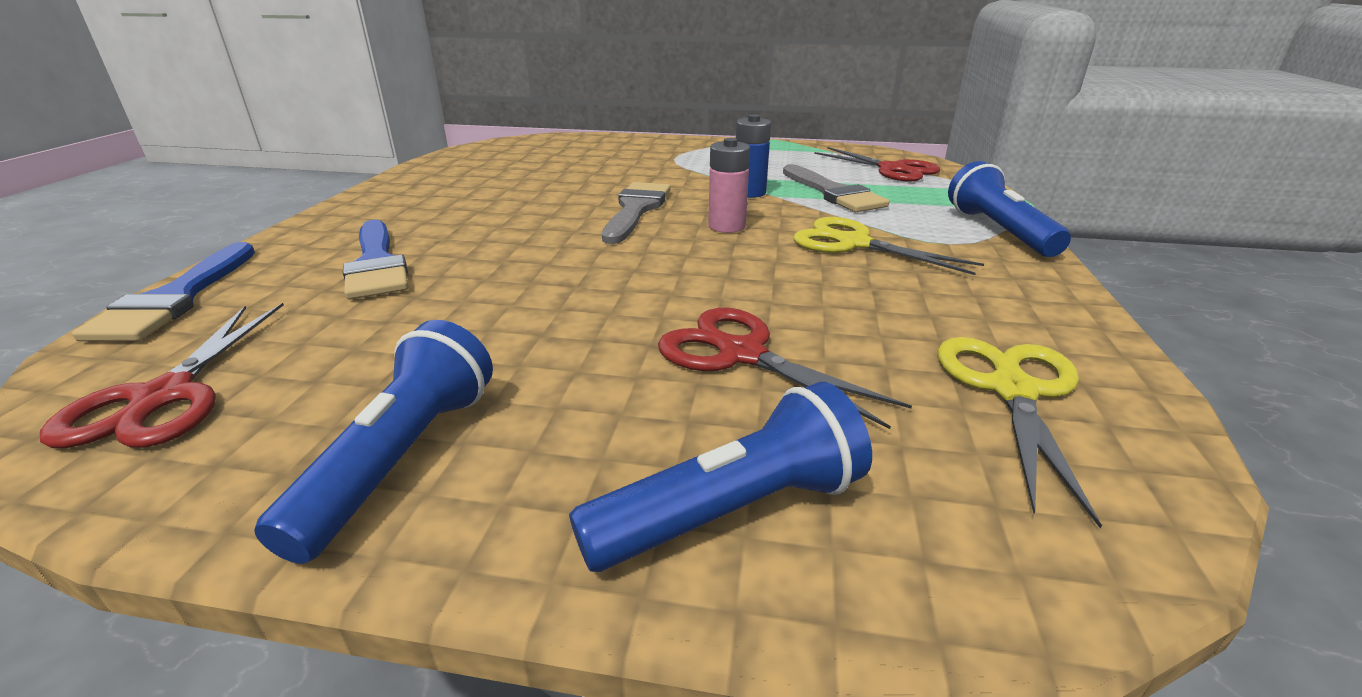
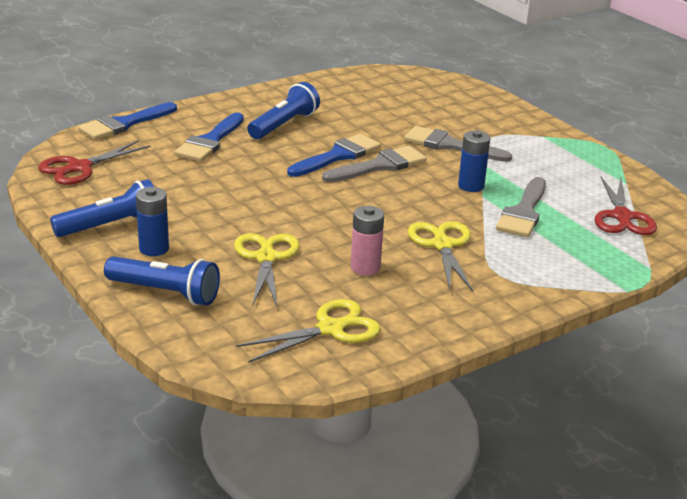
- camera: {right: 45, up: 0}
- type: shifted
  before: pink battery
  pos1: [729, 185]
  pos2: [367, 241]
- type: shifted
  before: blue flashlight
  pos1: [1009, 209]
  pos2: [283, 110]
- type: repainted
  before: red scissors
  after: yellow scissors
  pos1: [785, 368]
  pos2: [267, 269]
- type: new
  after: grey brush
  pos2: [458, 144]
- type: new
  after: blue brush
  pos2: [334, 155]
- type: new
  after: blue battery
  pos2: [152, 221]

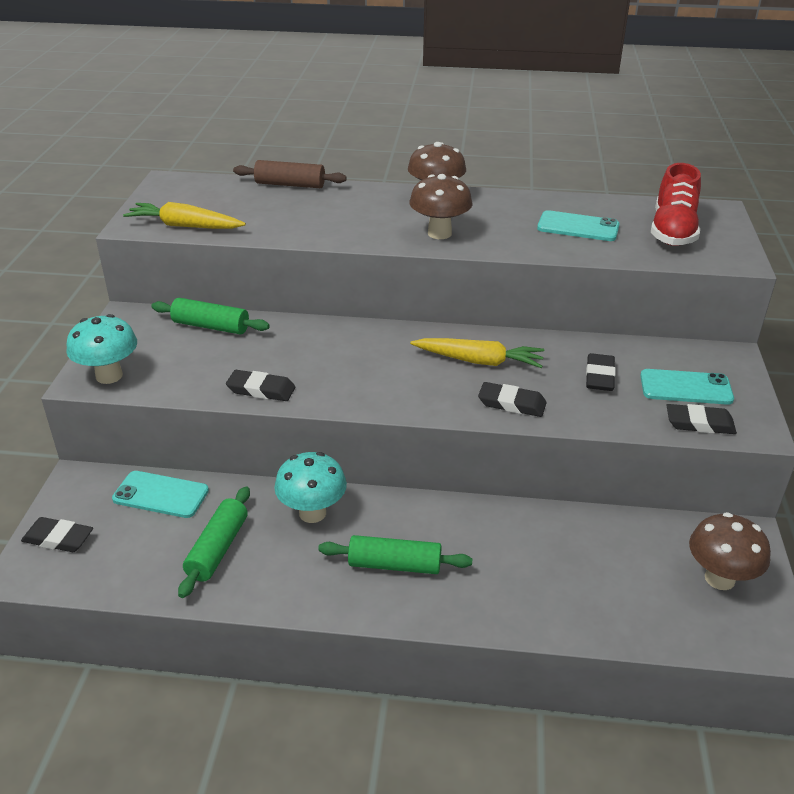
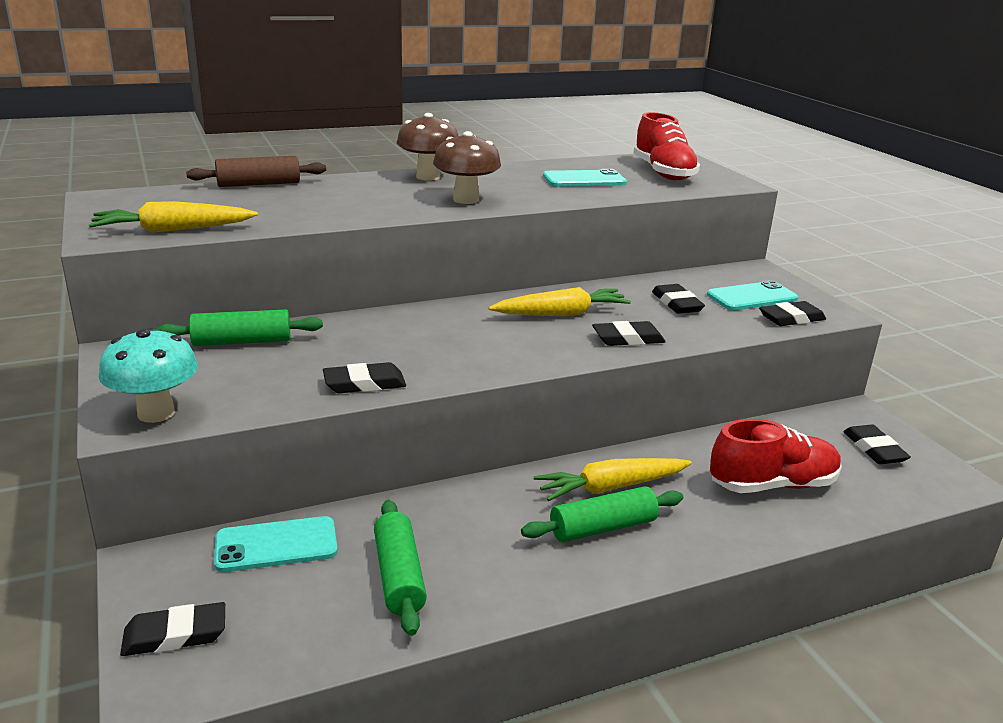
- camera: {right: -30, up: -10}
- type: gone
  before: turquoise mushroom
  pos1: [310, 487]
- type: swapped
  before: brown mushroom
  after: black eraser
  pos1: [730, 551]
  pos2: [877, 444]
- type: new
  after: red shoe
  pos2: [776, 456]
- type: new
  after: yellow carrot
  pos2: [613, 479]

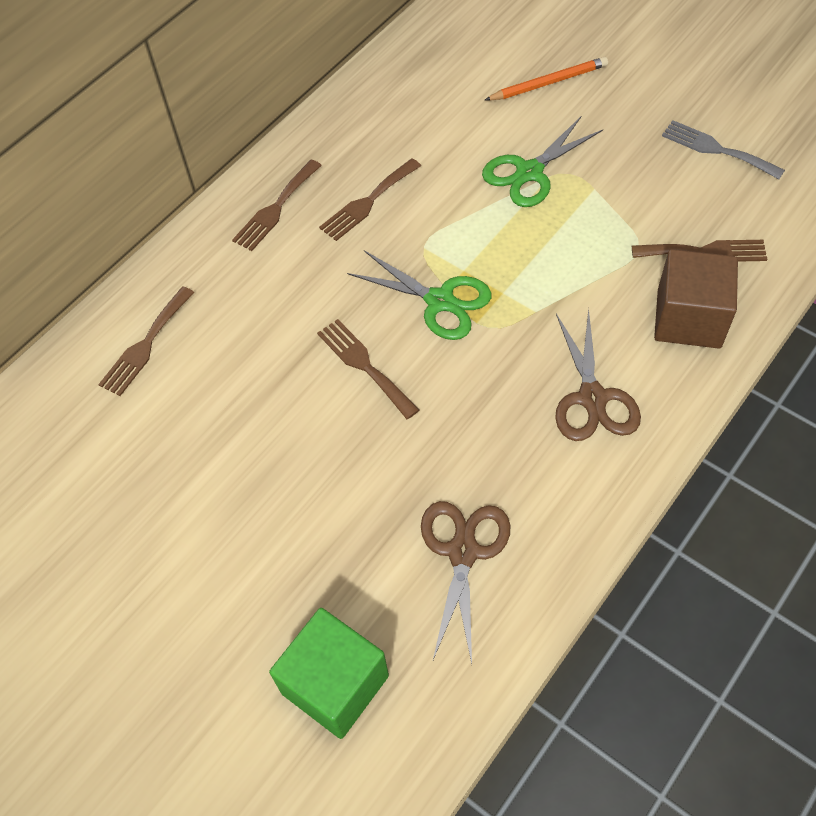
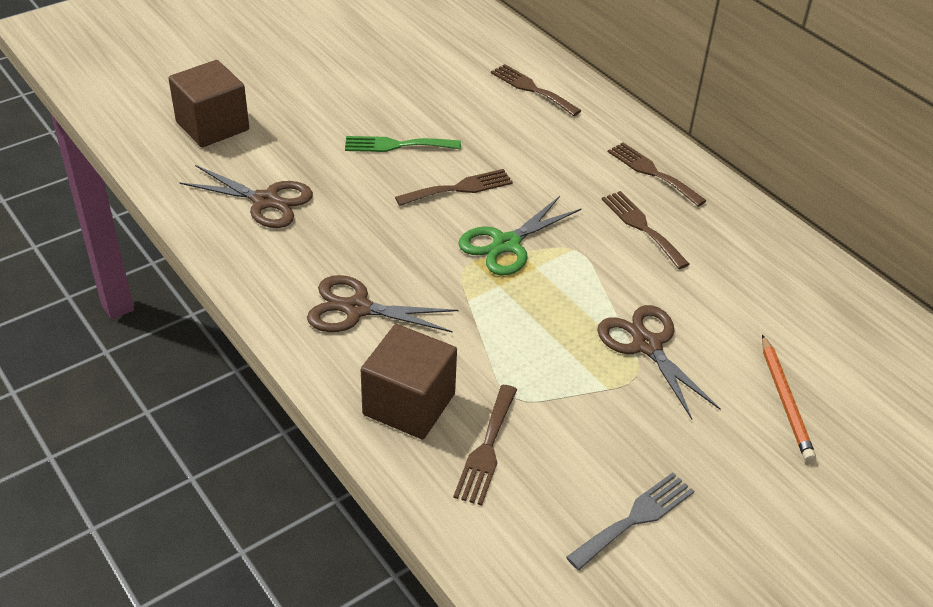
- camera: {right: 100, up: -15}
- type: repainted
  before: green scissors
  after: brown scissors
  pos1: [542, 162]
  pos2: [659, 362]
- type: repainted
  before: green cube
  after: brown cube
  pos1: [329, 673]
  pos2: [208, 103]
- type: new
  after: green fork
  pos2: [403, 144]

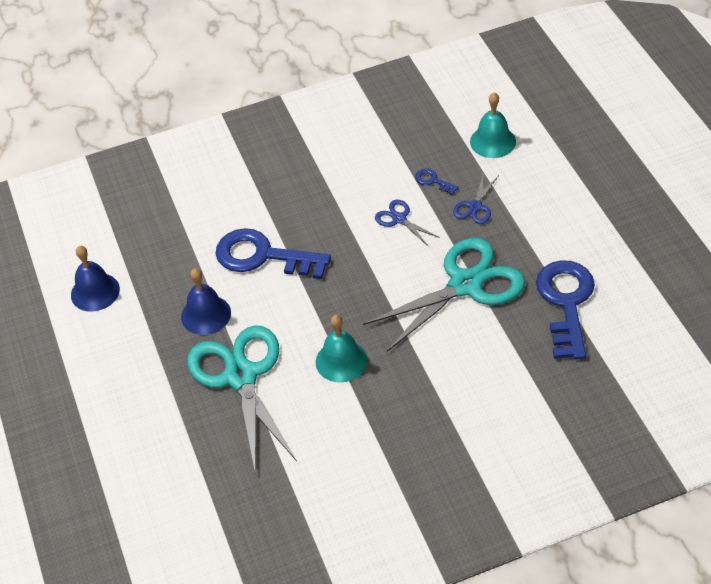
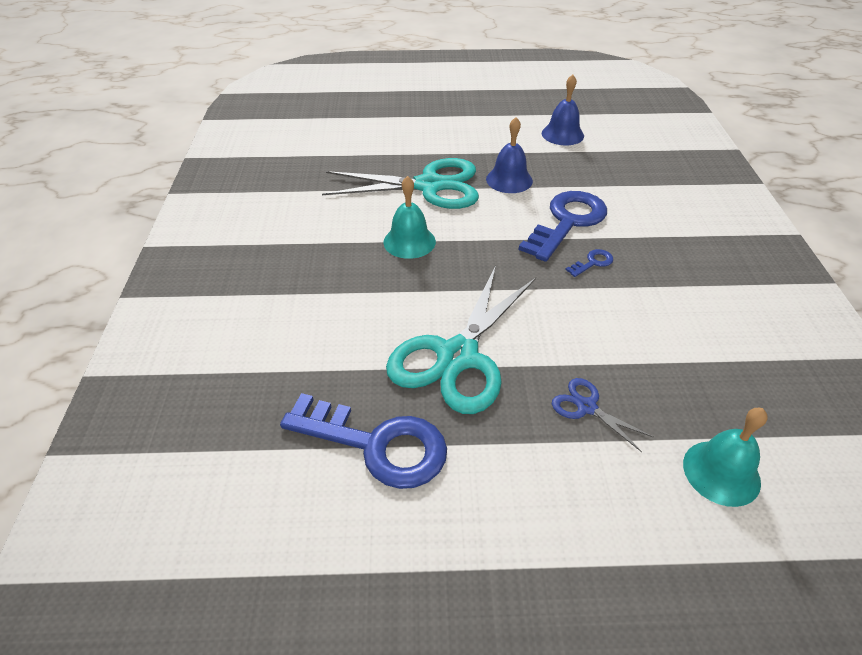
- camera: {right: 105, up: -5}
- type: shifted
  before: blue key
  pos1: [437, 181]
  pos2: [589, 263]
- type: gone
  before: blue scissors
  pos1: [407, 223]
- type: rotated
  before: turquoise scissors
  pos1: [444, 295]
  pos2: [461, 339]
  turn: 45

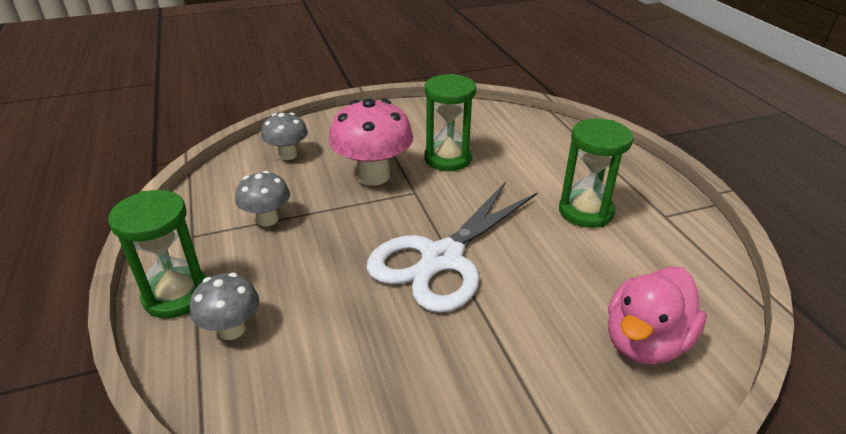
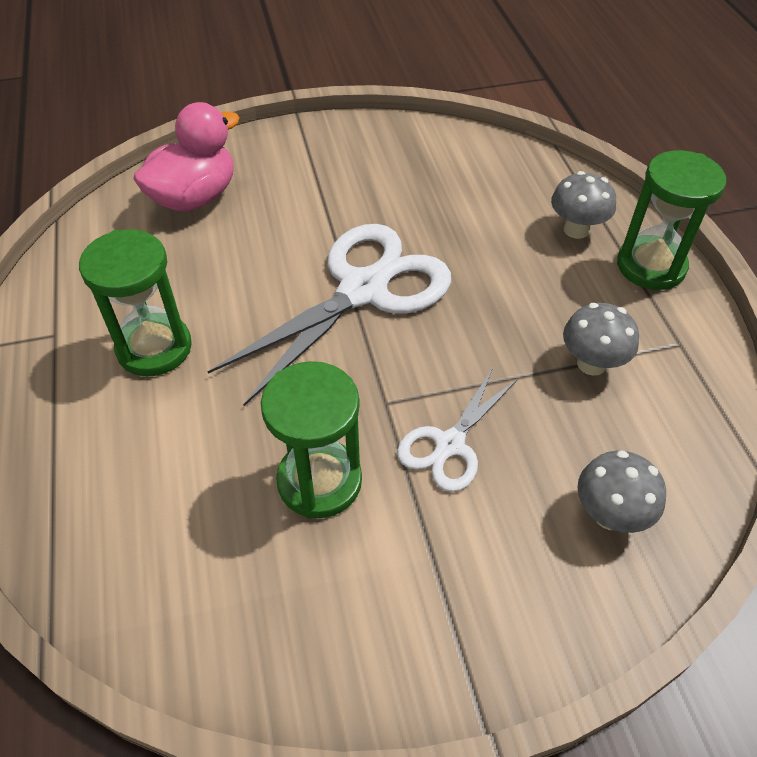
- camera: {right: -175, up: 15}
- type: swapped
  before: pink mushroom
  after: white scissors
  pos1: [371, 141]
  pos2: [457, 430]

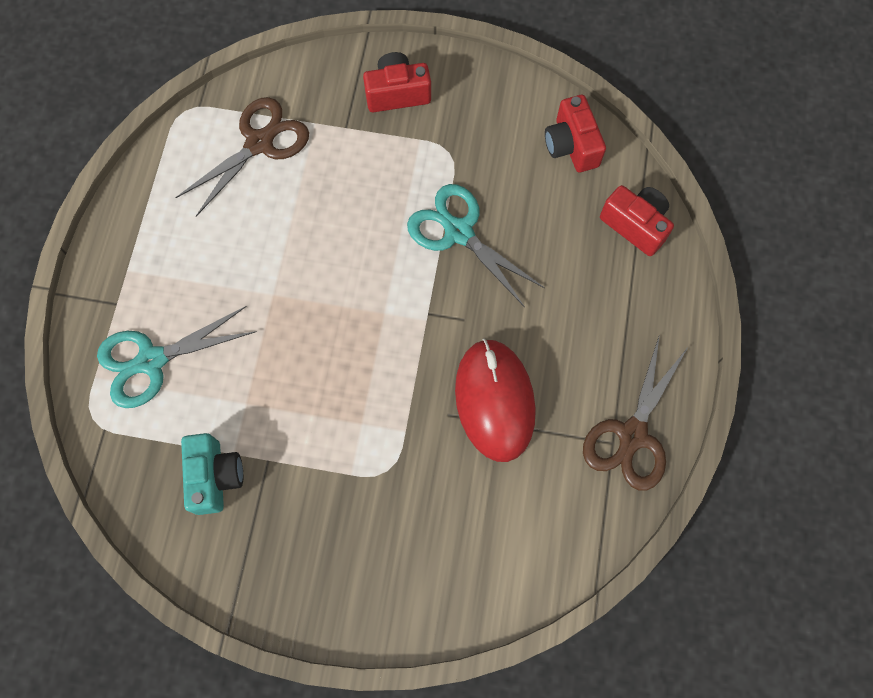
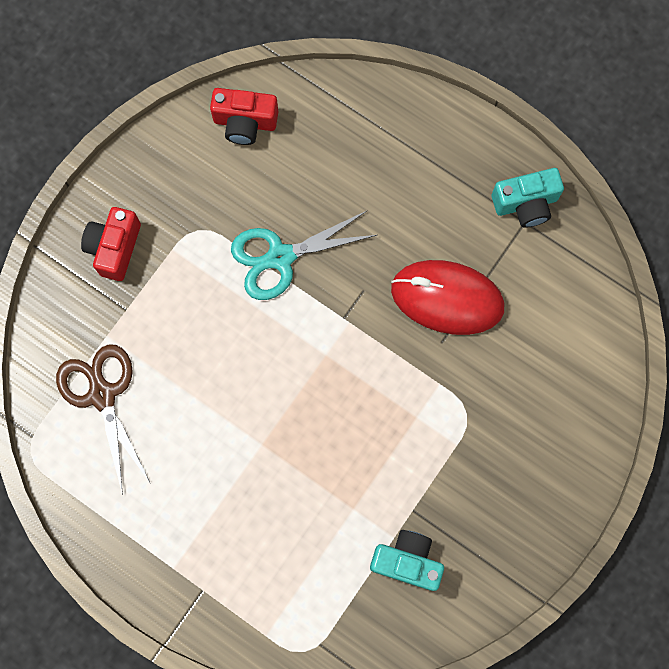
- camera: {right: -65, up: 5}
- type: gone
  before: red camera
  pos1: [637, 220]
- type: gone
  before: turquoise scissors
  pos1: [176, 357]
- type: swapped
  before: brown scissors
  after: turquoise camera
  pos1: [635, 412]
  pos2: [528, 198]

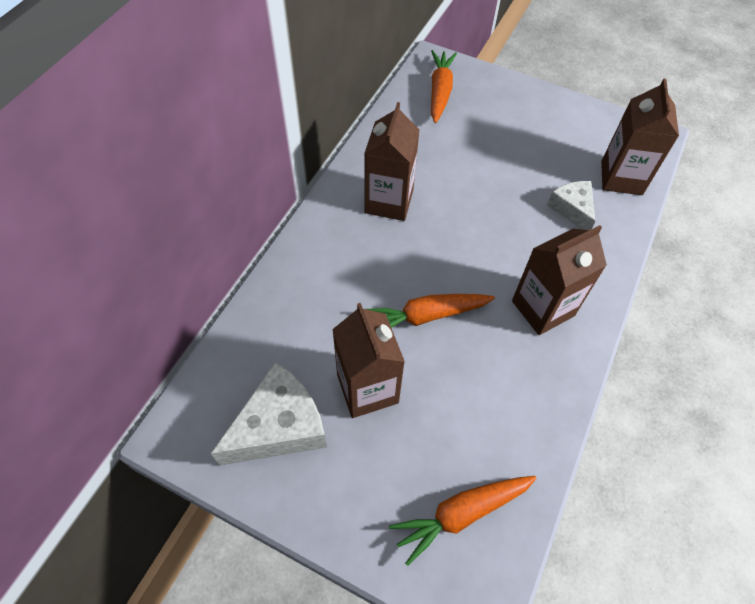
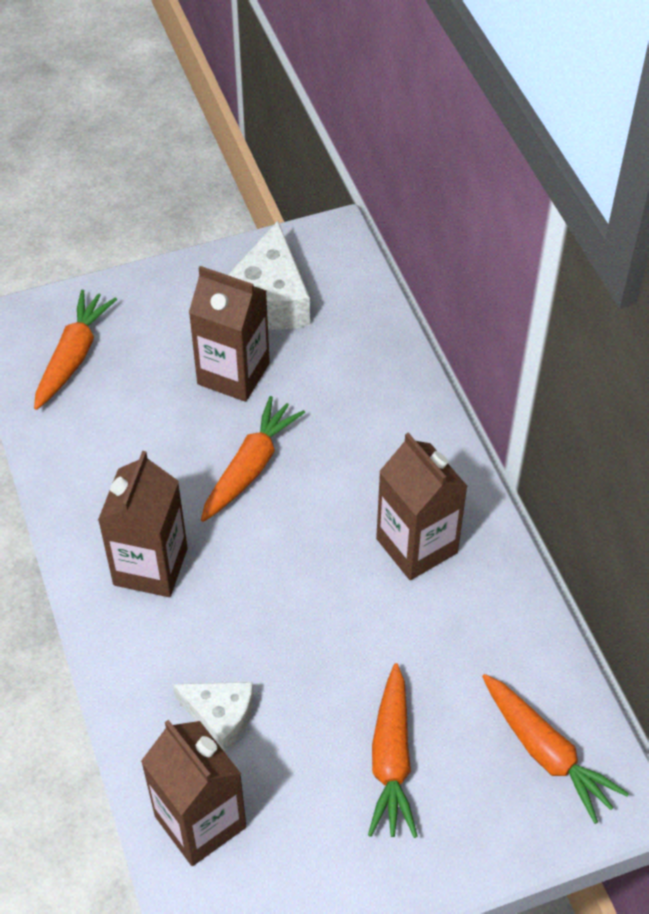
- camera: {right: 135, up: -5}
- type: new
  after: orange carrot
  pos2: [393, 750]

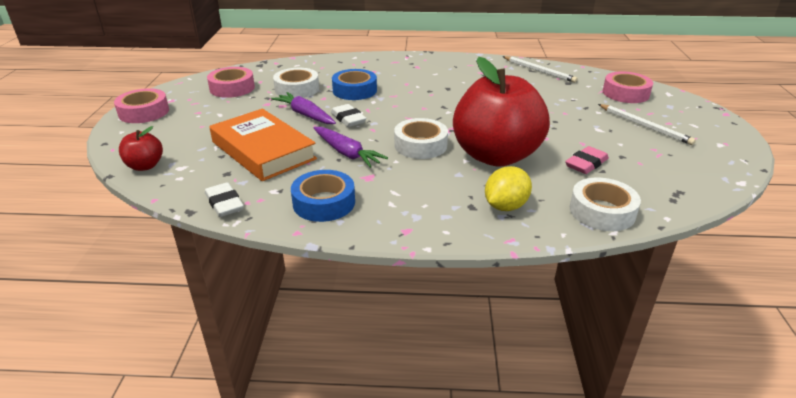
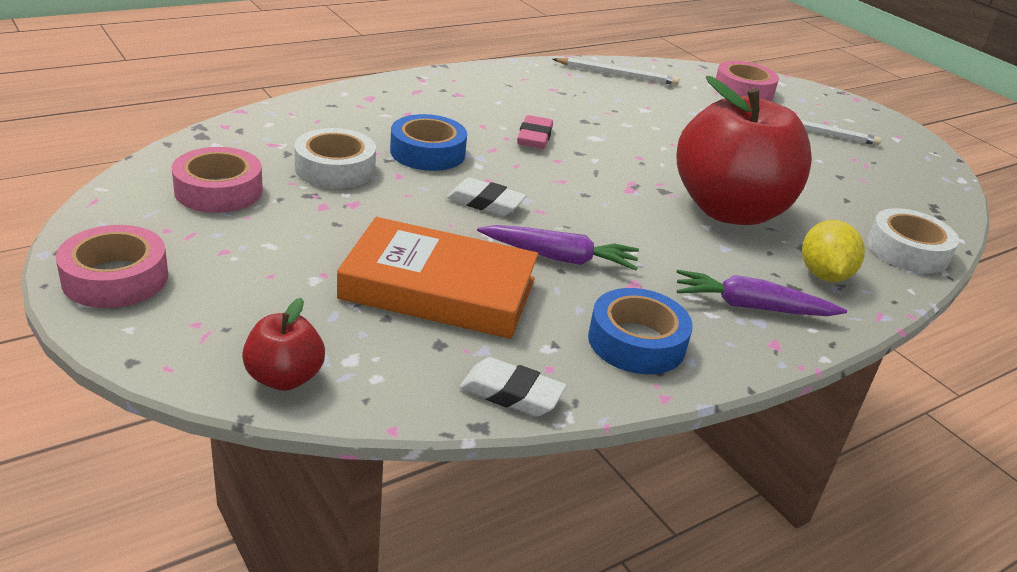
- camera: {right: -40, up: 0}
- type: shifted
  before: purple carrot
  pos1: [303, 108]
  pos2: [762, 293]
- type: gone
  before: white tape
  pos1: [421, 138]
- type: shifted
  before: pink eraser
  pos1: [587, 160]
  pos2: [535, 132]

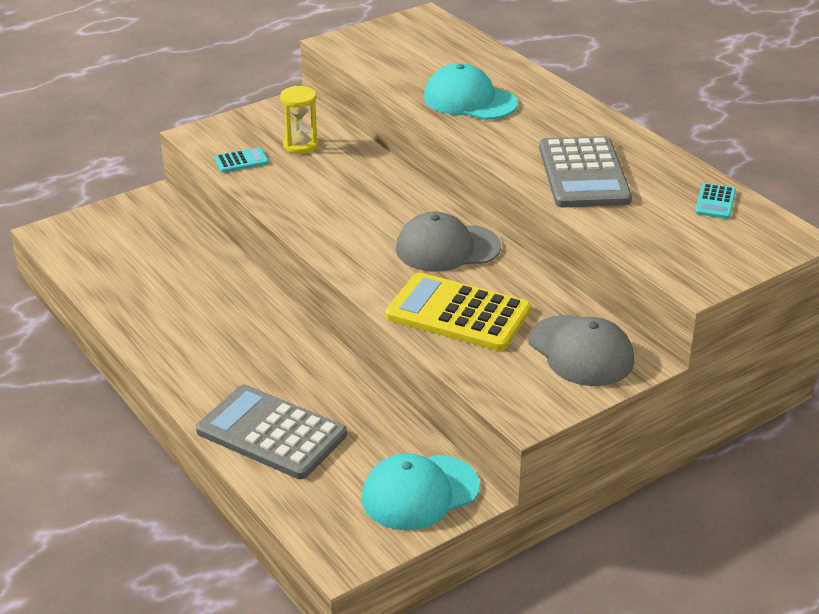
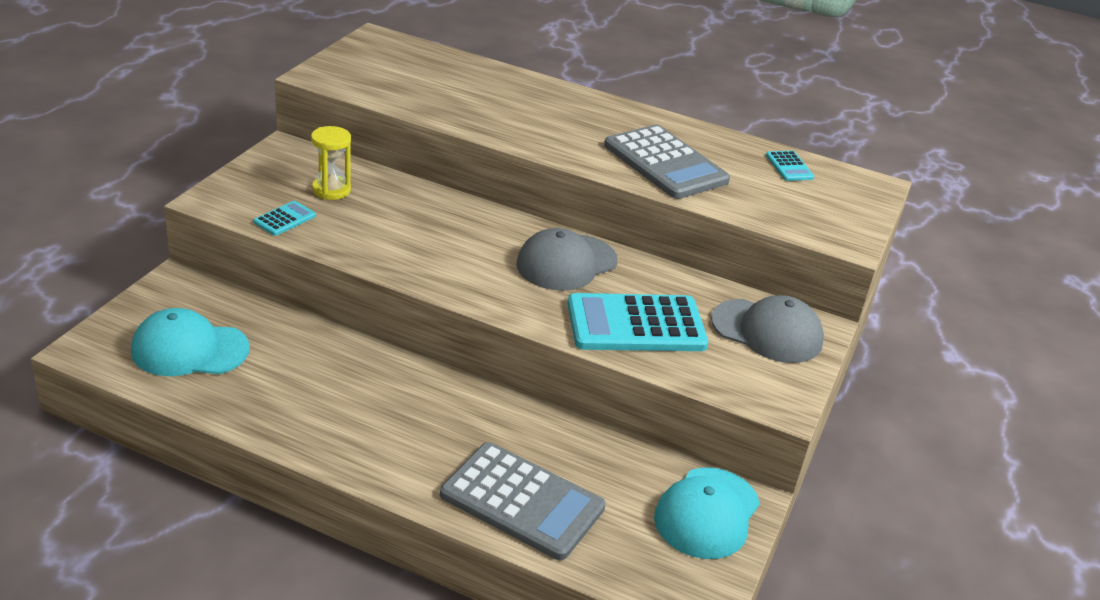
- camera: {right: -35, up: 0}
- type: shifted
  before: turquoise cap
  pos1: [471, 91]
  pos2: [190, 342]
- type: repainted
  before: yellow calculator
  after: turquoise calculator
  pos1: [458, 311]
  pos2: [637, 322]
- type: rotated
  before: grey calculator
  pos1: [271, 432]
  pos2: [523, 501]
  turn: -150

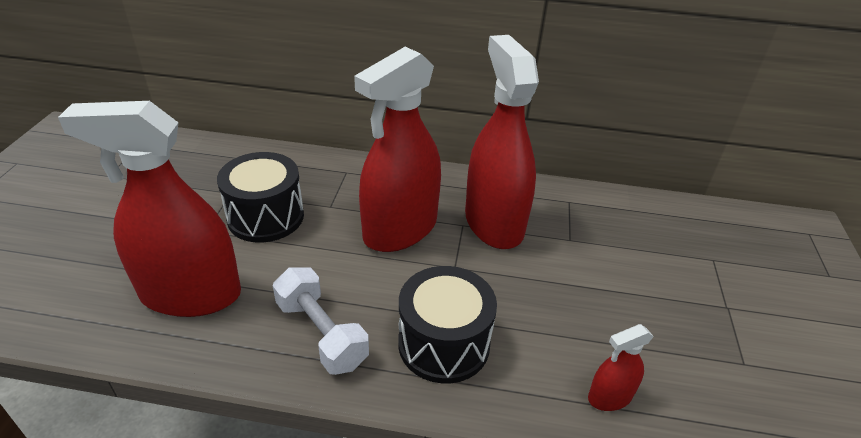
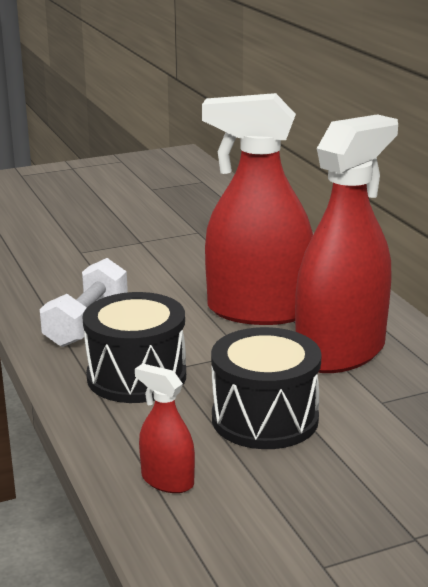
- camera: {right: 60, up: -15}
- type: gone
  before: red spray bottle
  pos1: [149, 209]
- type: shifted
  before: black drum
  pos1: [260, 197]
  pos2: [266, 388]

